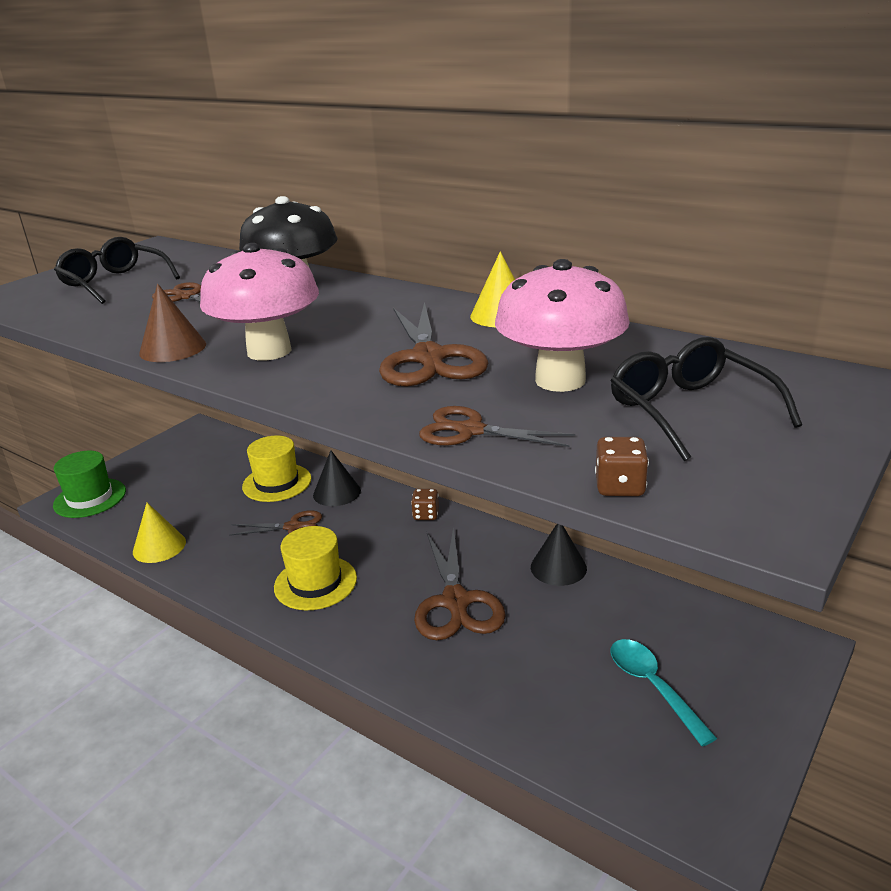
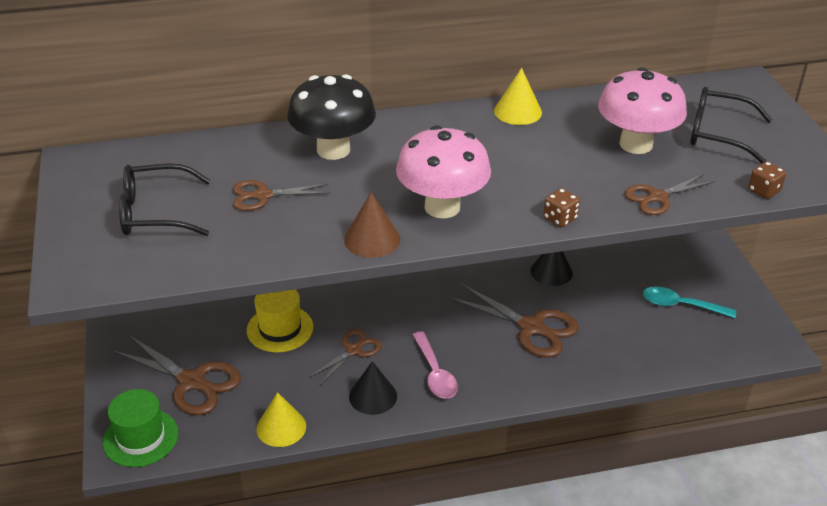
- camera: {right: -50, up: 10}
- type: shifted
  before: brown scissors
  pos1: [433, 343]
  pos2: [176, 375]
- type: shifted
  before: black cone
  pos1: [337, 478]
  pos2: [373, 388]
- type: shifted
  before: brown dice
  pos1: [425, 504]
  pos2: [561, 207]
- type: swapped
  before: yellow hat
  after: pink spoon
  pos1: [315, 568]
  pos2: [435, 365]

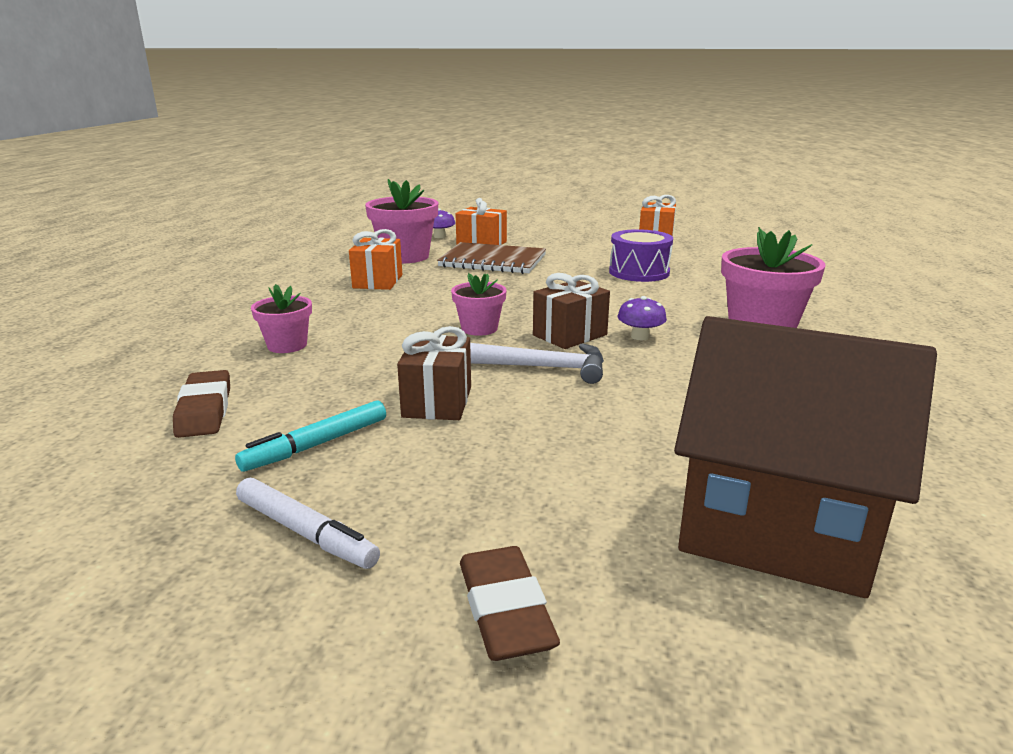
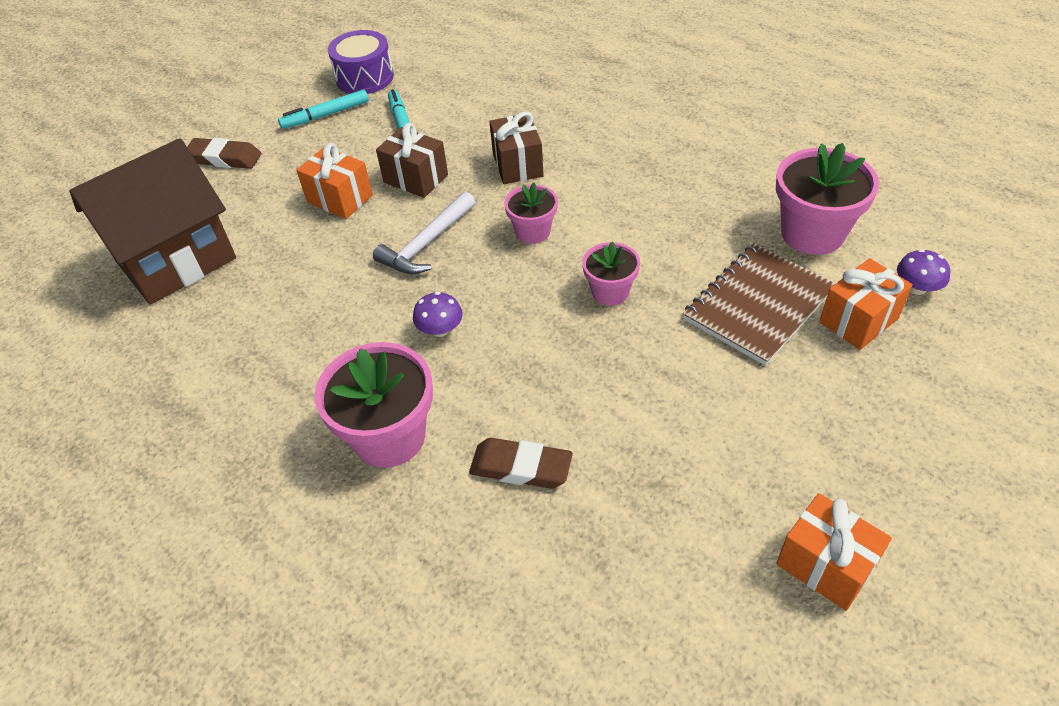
- camera: {right: 120, up: 25}
- type: shifted
  before: orange gift
  pos1: [375, 259]
  pos2: [334, 181]
- type: shifted
  before: purple drum
  pos1: [641, 255]
  pos2: [361, 62]
- type: shifted
  before: brown gift
  pos1: [571, 311]
  pos2: [516, 147]
- type: shifted
  before: pink flower pot
  pos1: [281, 318]
  pos2: [611, 273]
- type: shifted
  before: brown eraser
  pos1: [201, 404]
  pos2: [521, 463]
- type: repainted
  before: white marker
  after: turquoise marker
  pos1: [308, 523]
  pos2: [323, 109]

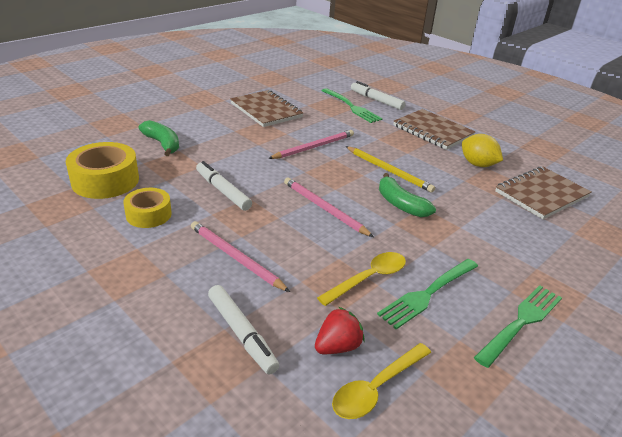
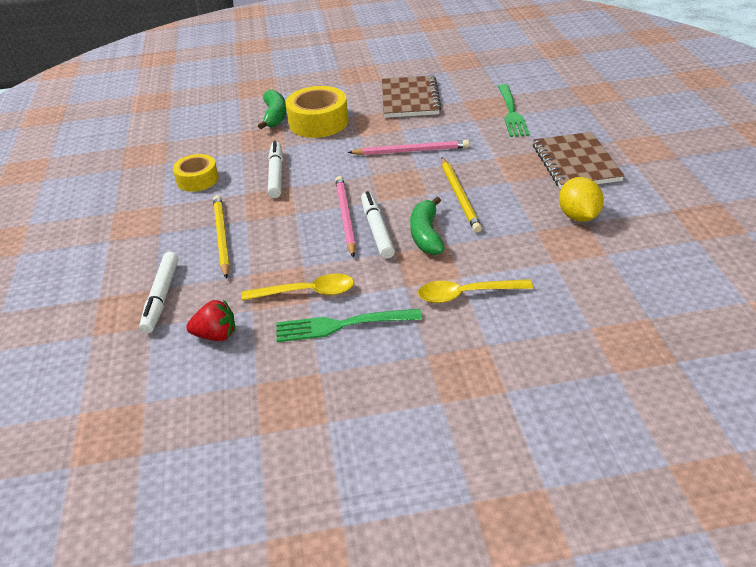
- camera: {right: 40, up: 5}
- type: shifted
  before: white marker
  pos1: [378, 95]
  pos2: [378, 225]
- type: shifted
  before: yellow tape
  pos1: [102, 170]
  pos2: [317, 112]
- type: gone
  before: brown notebook
  pos1: [543, 193]
- type: repainted
  before: pink pencil
  after: yellow pencil
  pos1: [240, 256]
  pos2: [221, 237]
- type: gone
  before: green fork
  pos1: [518, 326]
- type: shifted
  before: yellow spoon
  pos1: [381, 381]
  pos2: [475, 291]

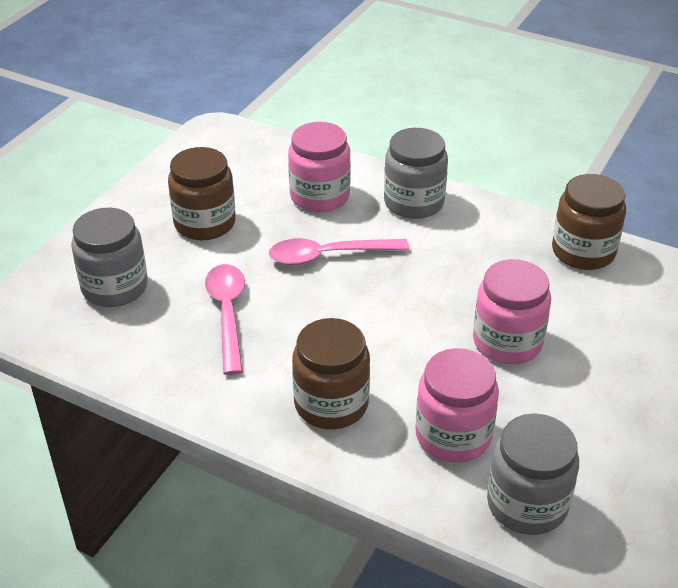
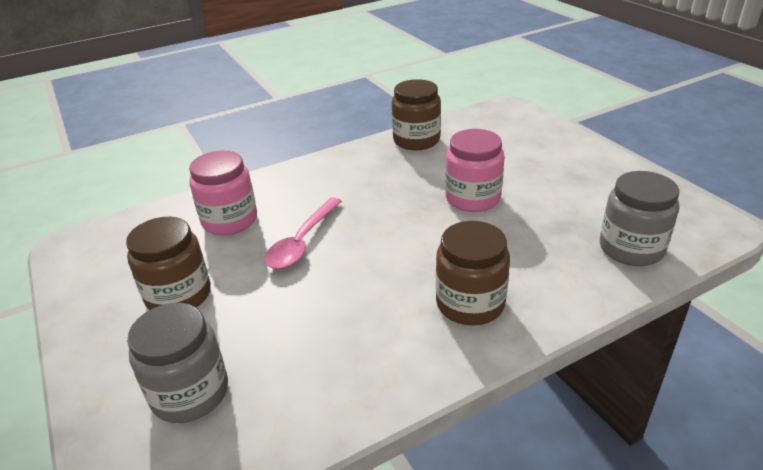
- camera: {right: -55, up: -5}
- type: gone
  before: grey jar
  pos1: [416, 173]
- type: gone
  before: pink spoon
  pos1: [225, 319]
- type: gone
  before: pink jar
  pos1: [457, 405]

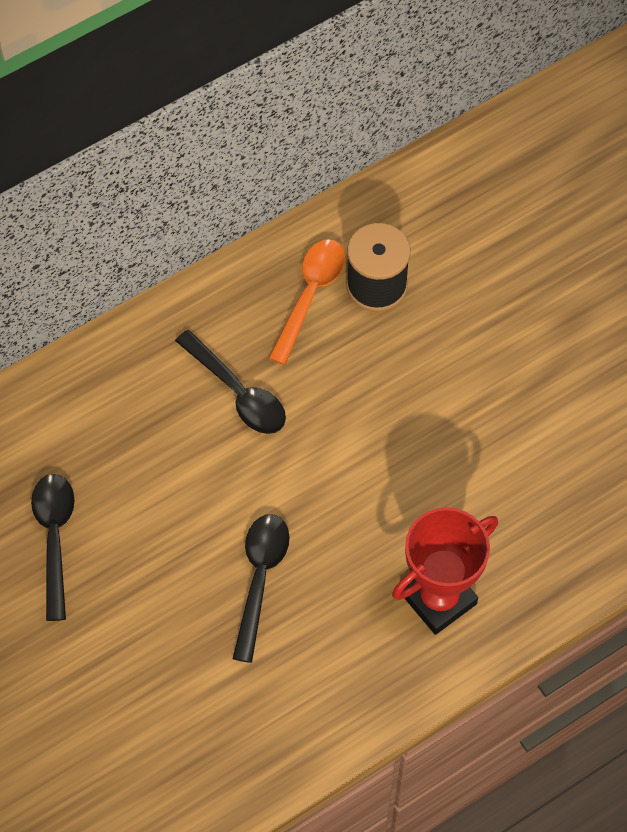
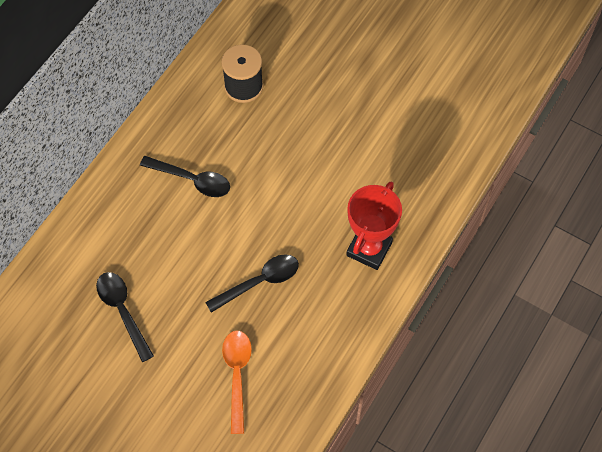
- camera: {right: -25, up: 0}
- type: shifted
  before: orange spoon
  pos1: [307, 302]
  pos2: [237, 382]
- type: rotated
  before: black spoon
  pos1: [261, 588]
  pos2: [252, 283]
  turn: 75

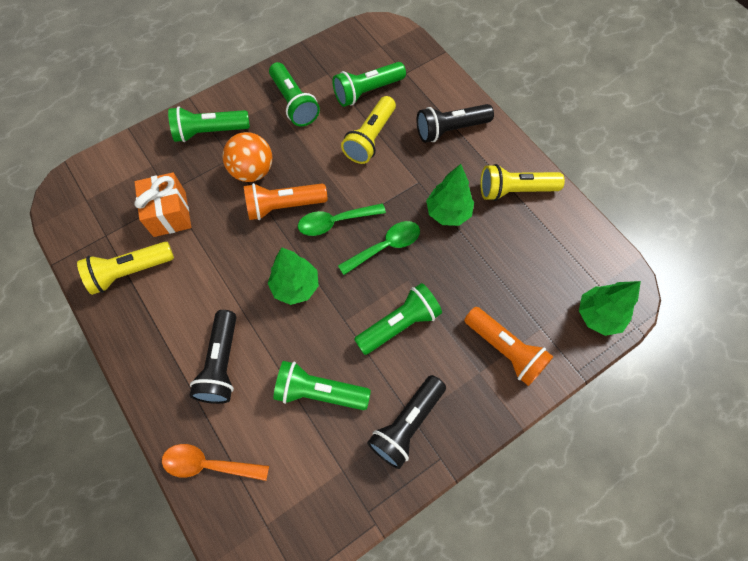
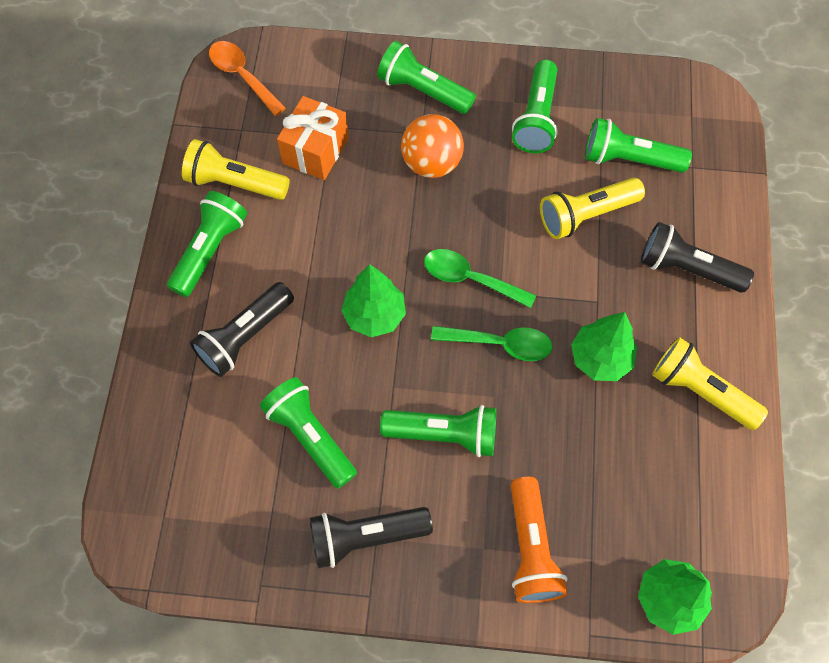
- camera: {right: 40, up: 0}
- type: gone
  before: orange flashlight
  pos1: [285, 201]
- type: shifted
  before: orange spoon
  pos1: [215, 462]
  pos2: [247, 78]
- type: new
  after: green flashlight
  pos2: [207, 244]

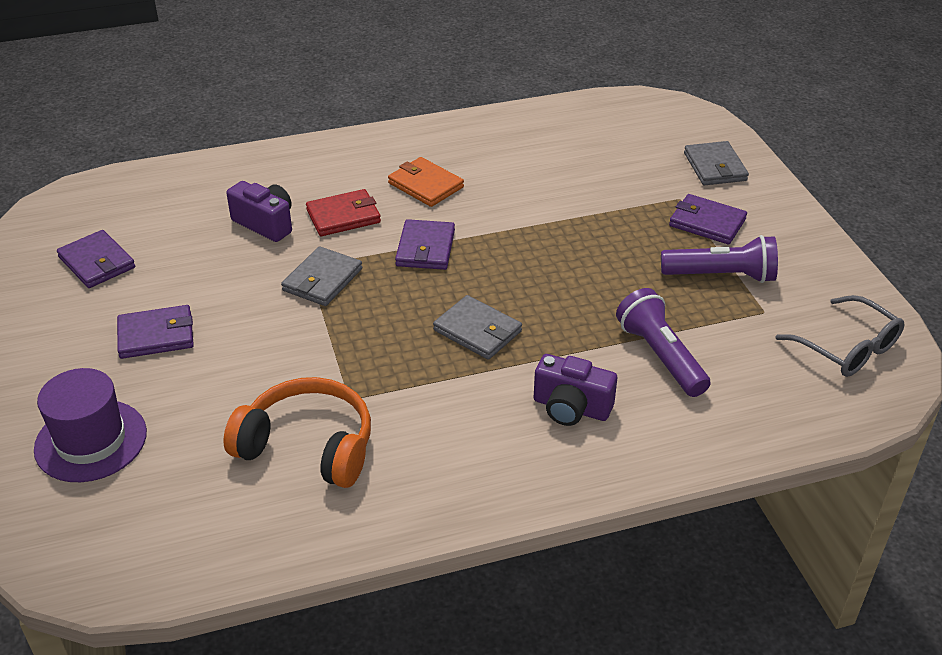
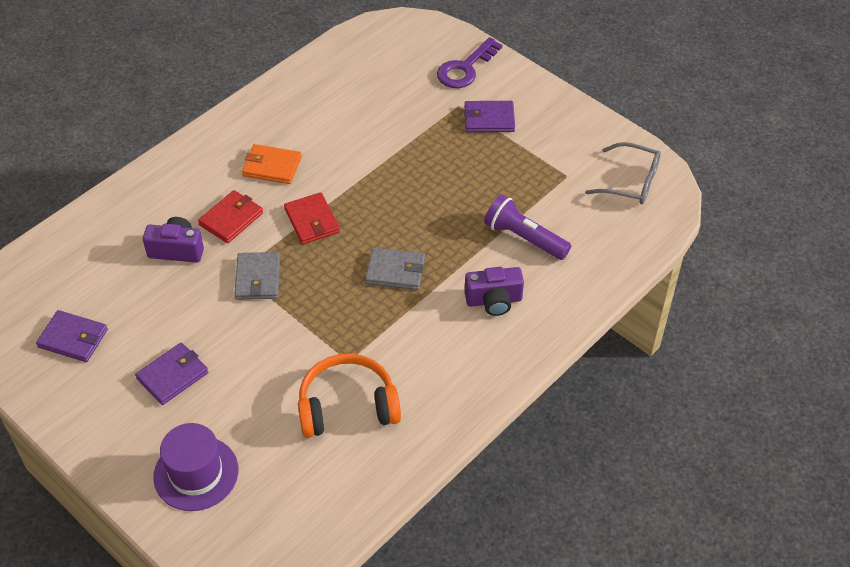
- camera: {right: -30, up: 10}
- type: swapped
  before: grey wallet
  after: purple key
  pos1: [716, 163]
  pos2: [469, 62]
- type: repainted
  before: purple wallet
  after: red wallet
  pos1: [425, 244]
  pos2: [312, 218]
- type: gone
  before: purple flashlight
  pos1: [719, 259]

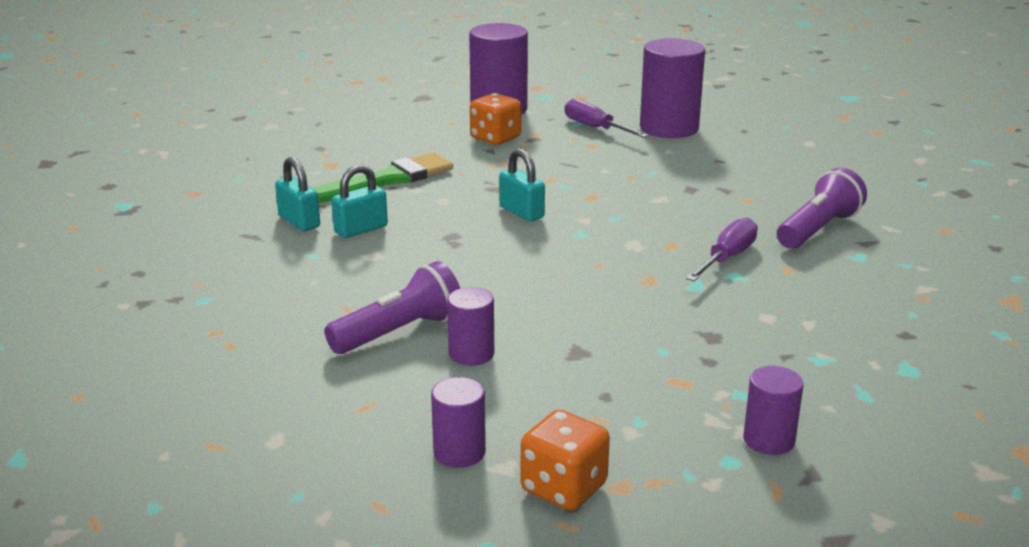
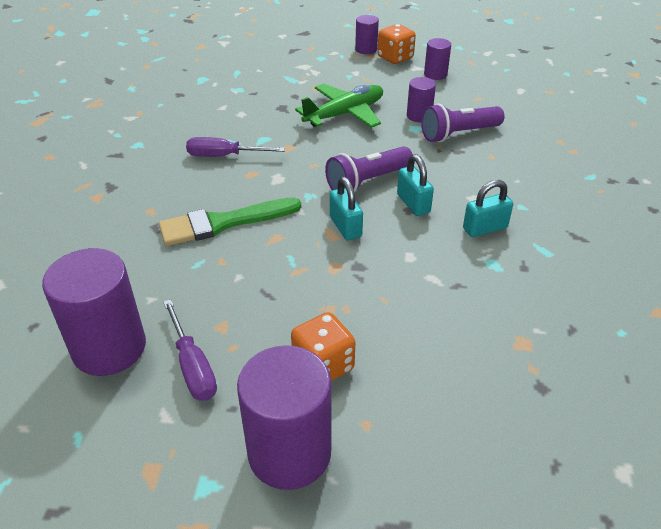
- camera: {right: -165, up: 15}
- type: shifted
  before: green brush
  pos1: [382, 178]
  pos2: [230, 221]
- type: shifted
  before: turquoise padlock
  pos1: [297, 194]
  pos2: [415, 185]
- type: shifted
  before: purple flashlight
  pos1: [822, 208]
  pos2: [369, 169]
- type: rotated
  before: purple screwdriver
  pos1: [722, 249]
  pos2: [235, 147]
  turn: 45
- type: shifted
  before: purple cylinder
  pos1: [773, 410]
  pos2: [367, 34]
- type: new
  after: green plane
  pos2: [339, 106]

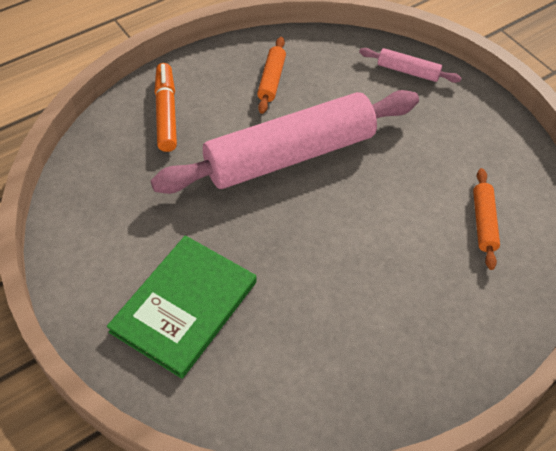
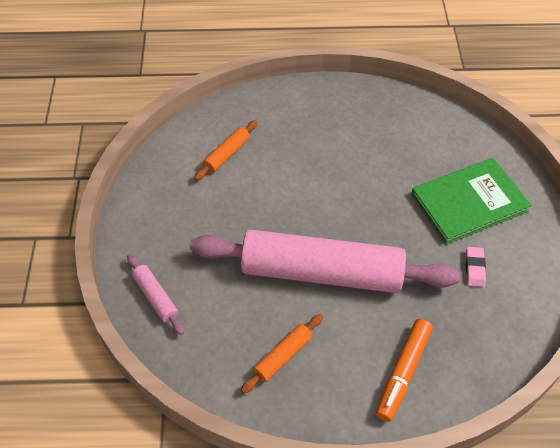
- camera: {right: -145, up: 0}
- type: new
  after: pink eraser
  pos2: [476, 267]

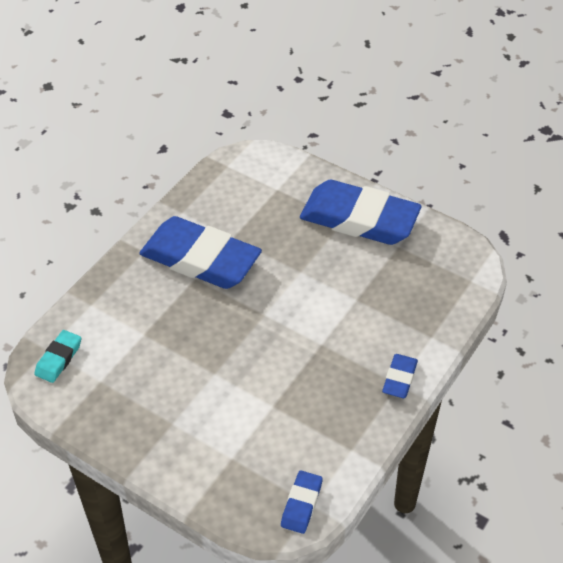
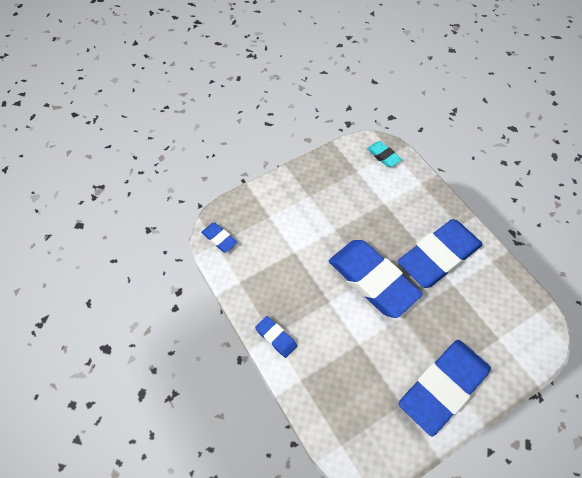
- camera: {right: 115, up: 10}
- type: new
  after: blue eraser
  pos2: [375, 279]

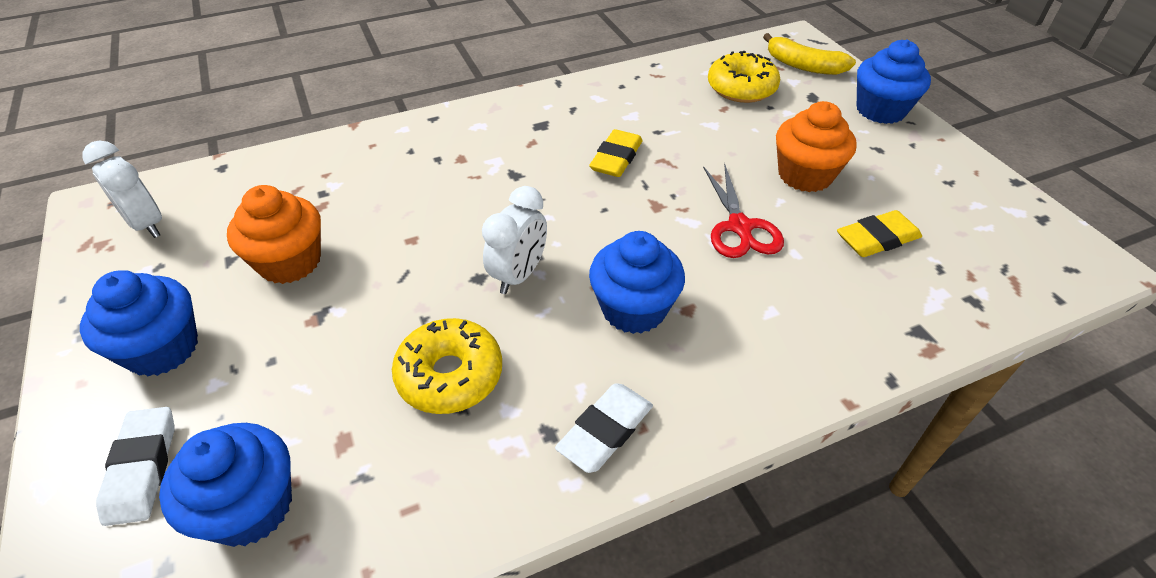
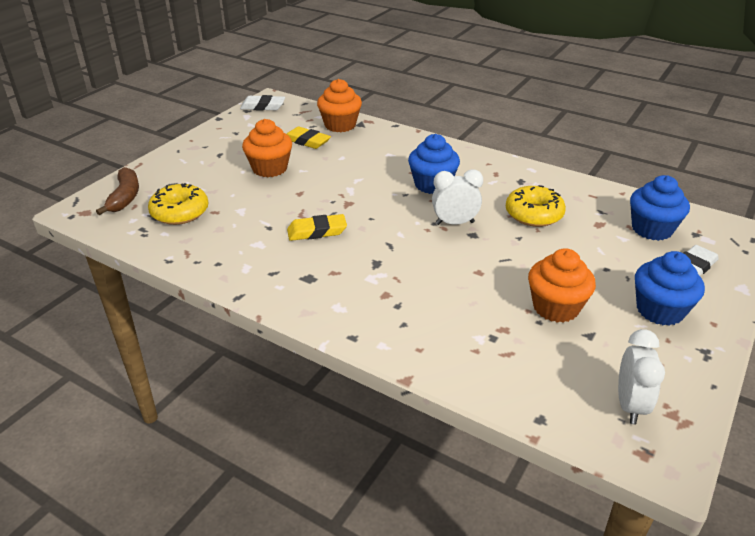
- camera: {right: -125, up: -10}
- type: repainted
  before: yellow banana
  after: brown banana
  pos1: [809, 54]
  pos2: [117, 191]
- type: gone
  before: blue cupcake
  pos1: [894, 82]
- type: gone
  before: red scissors
  pos1: [743, 210]
- type: shifted
  before: white eraser
  pos1: [604, 428]
  pos2: [262, 103]
- type: new
  after: orange cupcake
  pos2: [339, 105]

